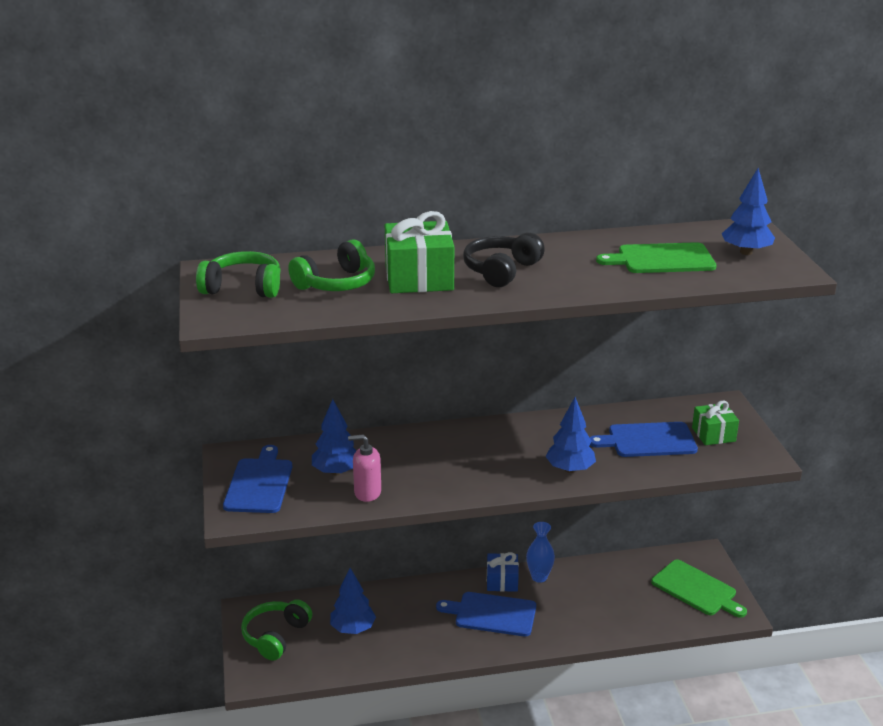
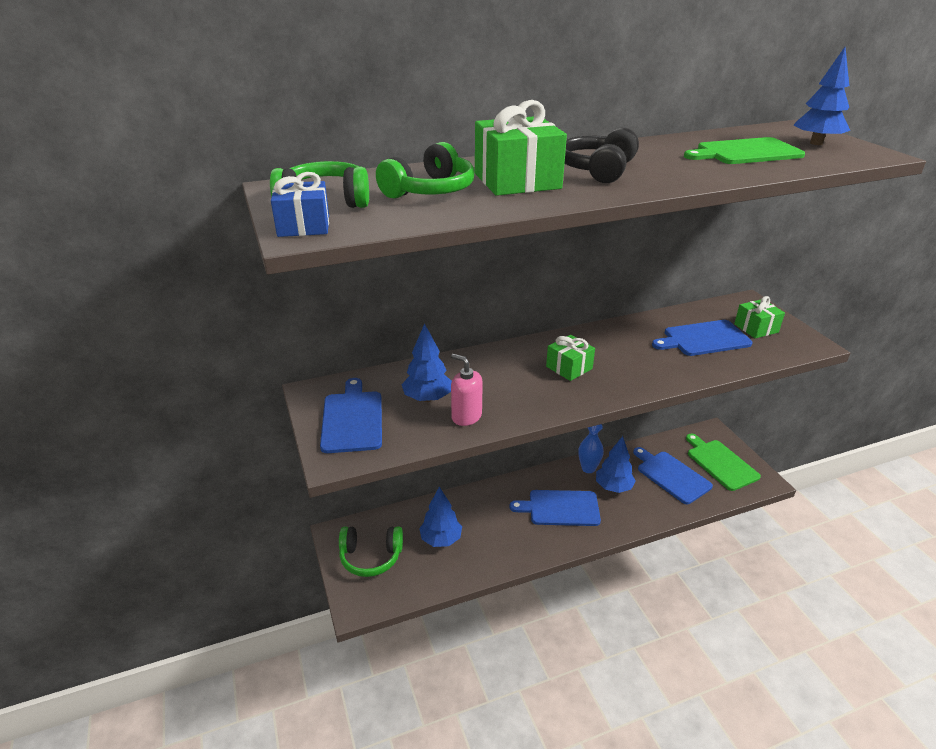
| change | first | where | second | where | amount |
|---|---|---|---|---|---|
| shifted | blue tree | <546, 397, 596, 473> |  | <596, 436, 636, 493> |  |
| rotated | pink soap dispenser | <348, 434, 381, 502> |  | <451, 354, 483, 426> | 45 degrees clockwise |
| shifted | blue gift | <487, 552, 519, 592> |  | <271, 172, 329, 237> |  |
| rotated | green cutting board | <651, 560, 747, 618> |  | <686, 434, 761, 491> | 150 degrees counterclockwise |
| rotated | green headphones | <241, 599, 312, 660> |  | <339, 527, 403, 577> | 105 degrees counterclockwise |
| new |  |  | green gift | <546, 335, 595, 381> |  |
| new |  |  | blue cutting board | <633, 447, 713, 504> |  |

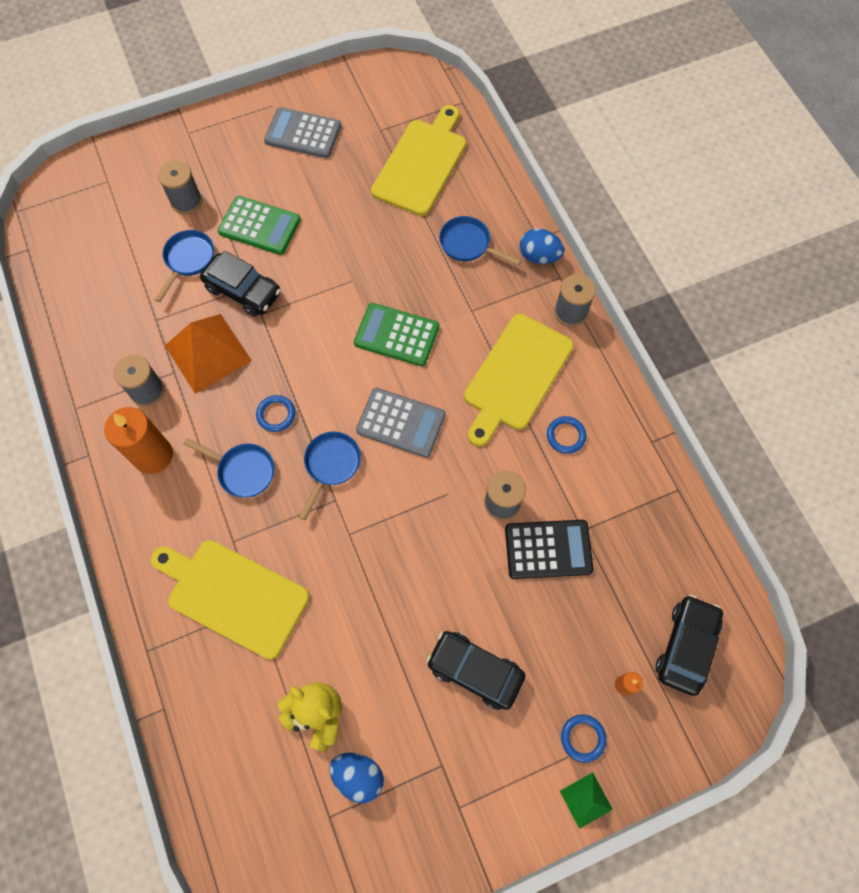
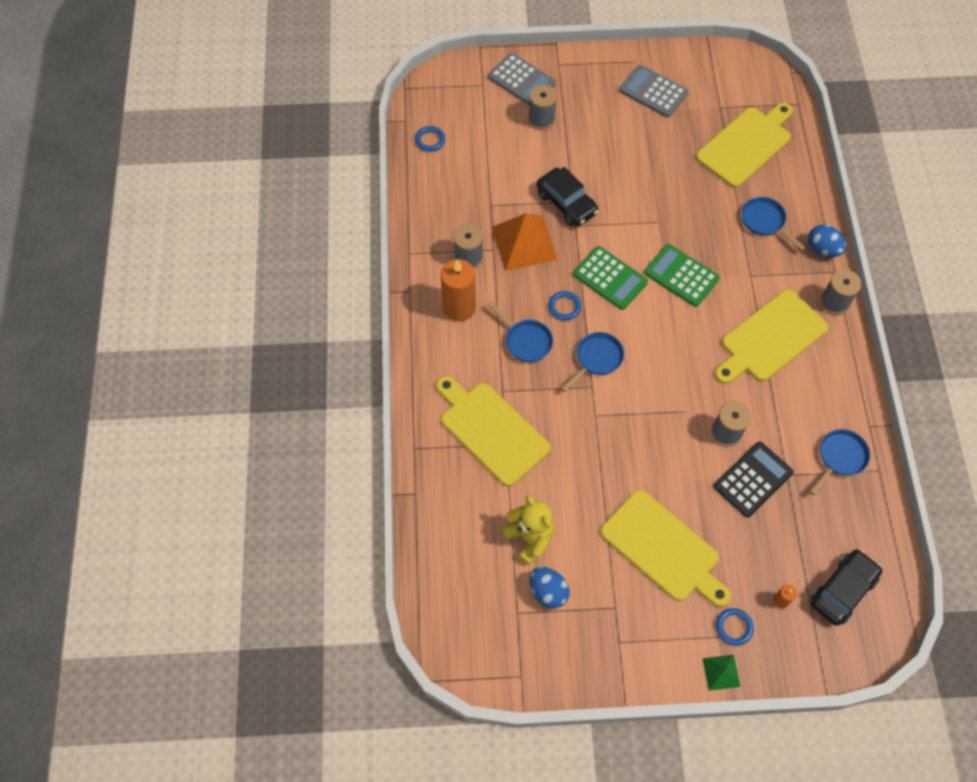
| change | first | where | second | where | amount |
|---|---|---|---|---|---|
| shifted | green calculator | <218, 196, 301, 255> |  | <573, 246, 648, 310> |  |
| shifted | blue pan | <155, 230, 214, 302> |  | <809, 429, 870, 495> |  |
| shifted | grey calculator | <356, 388, 446, 458> |  | <488, 53, 556, 105> |  |
| shifted | blue ring | <547, 416, 586, 454> |  | <415, 126, 445, 152> |  |
| rotated | black calculator | <505, 520, 593, 579> |  | <714, 442, 794, 518> | 60 degrees counterclockwise |
| swapped | black car | <426, 631, 525, 710> | yellow cutting board | <600, 490, 731, 607> |  |

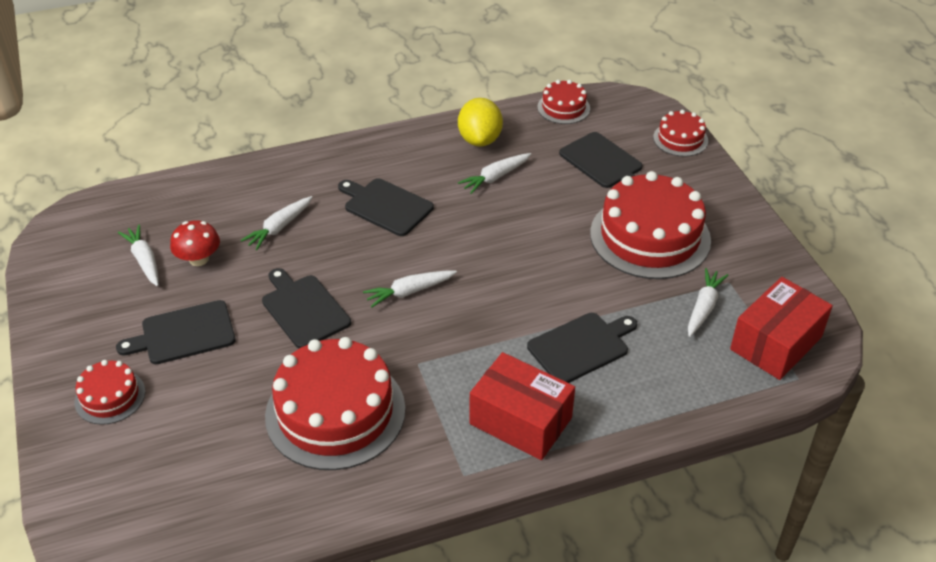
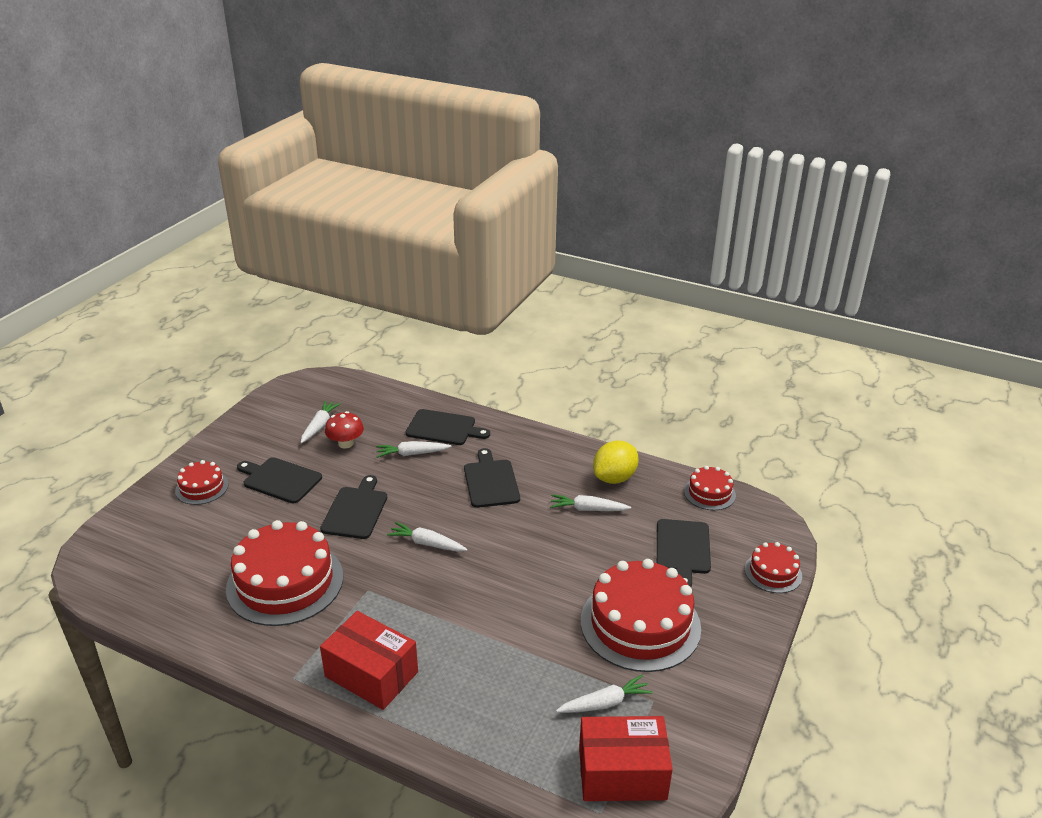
| change | first | where | second | where | amount |
|---|---|---|---|---|---|
| shifted | black cutting board | <527, 313, 637, 383> |  | <406, 409, 490, 445> |  |
| rotated | red box | <470, 352, 575, 460> |  | <320, 611, 418, 710> | 45 degrees counterclockwise |

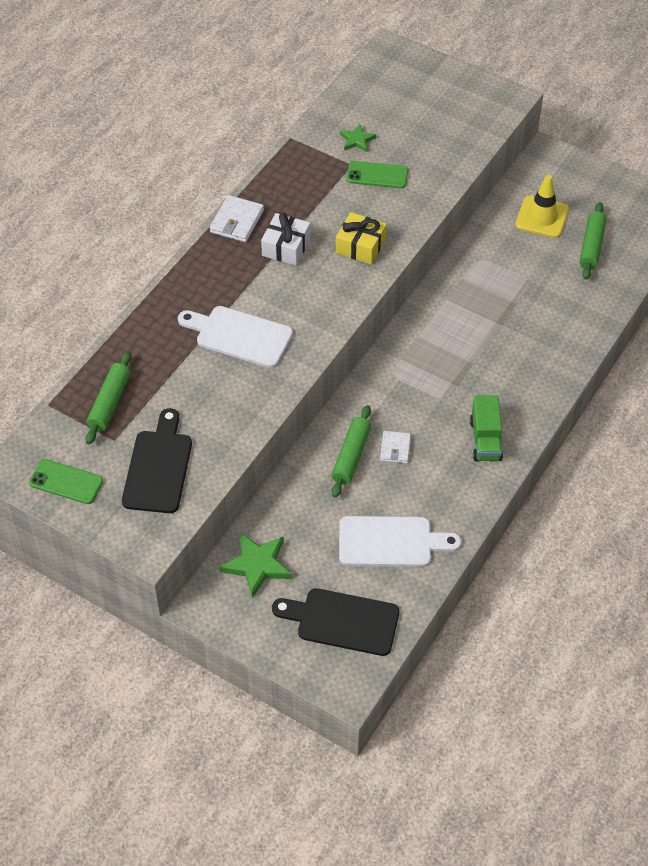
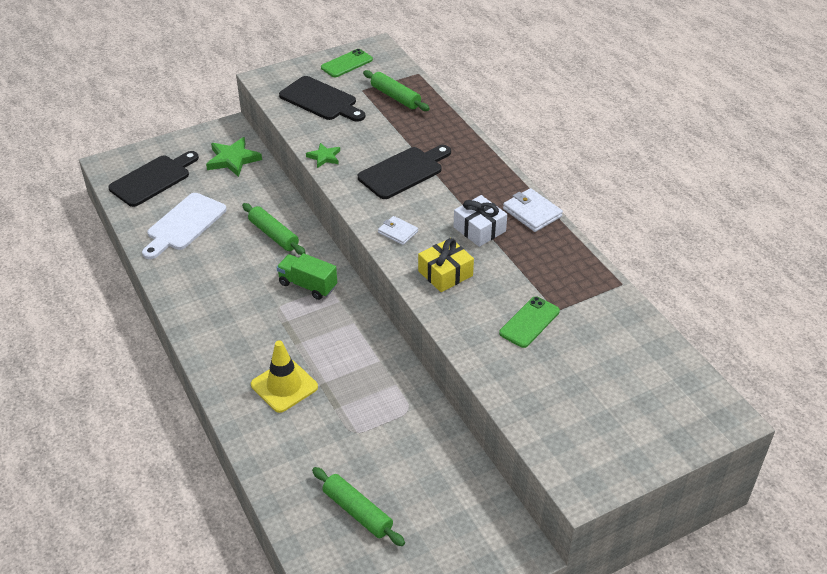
| change | first | where | second | where | amount |
|---|---|---|---|---|---|
| shifted | green star | <340, 124, 376, 152> |  | <306, 143, 340, 168> |  |
| shifted | yellow traffic cone | <515, 175, 569, 238> |  | <251, 340, 318, 413> |  |
| repainted | white cutting board | <178, 306, 293, 368> | black cutting board | <358, 145, 451, 199> |  |
| shifted | green truck | <470, 395, 503, 461> |  | <276, 253, 337, 300> |  |
| shifted | white wallet | <380, 431, 411, 463> |  | <378, 216, 418, 245> |  |

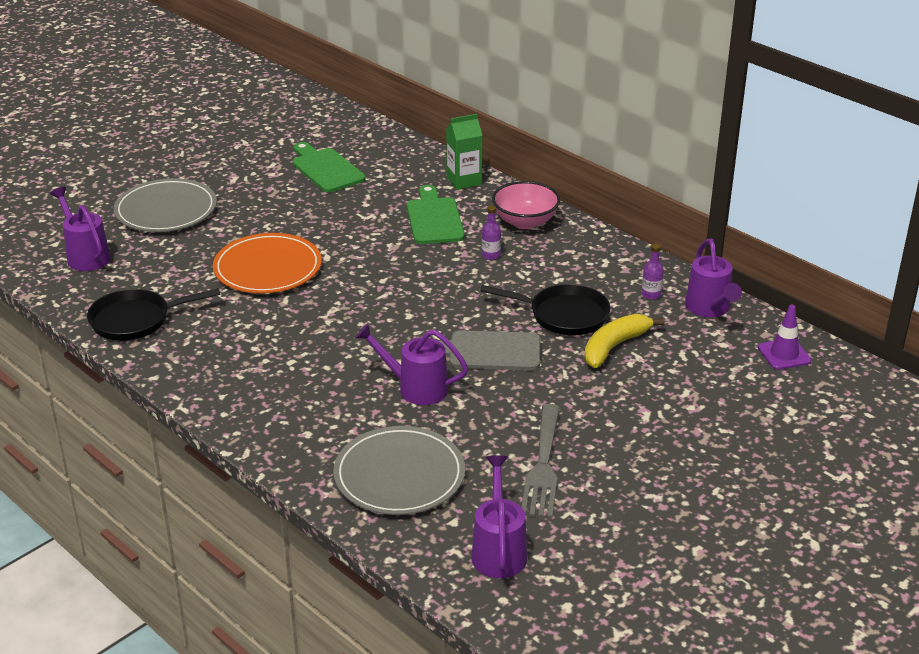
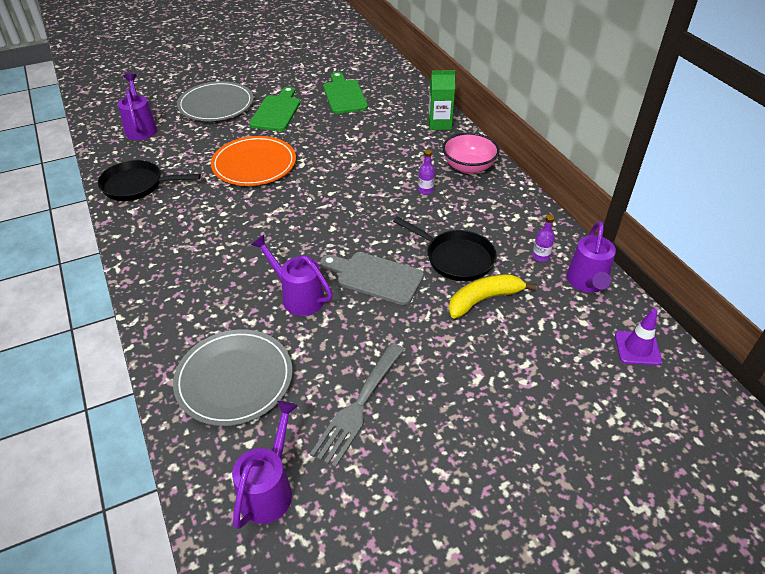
| change | first | where | second | where | amount |
|---|---|---|---|---|---|
| shifted | green cutting board | <407, 185, 464, 244> |  | <249, 87, 300, 131> |  |

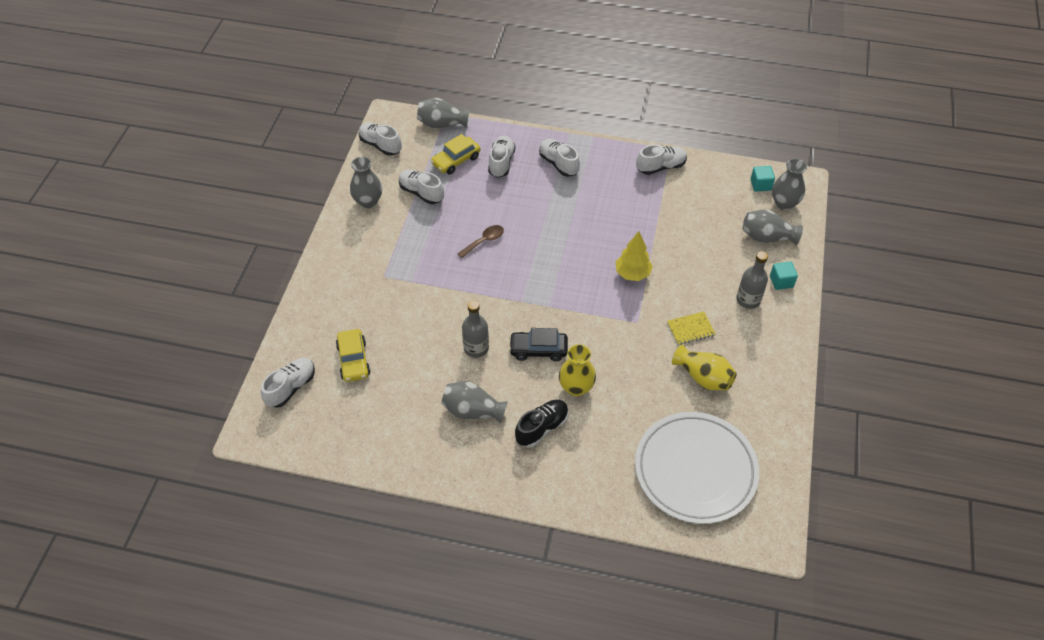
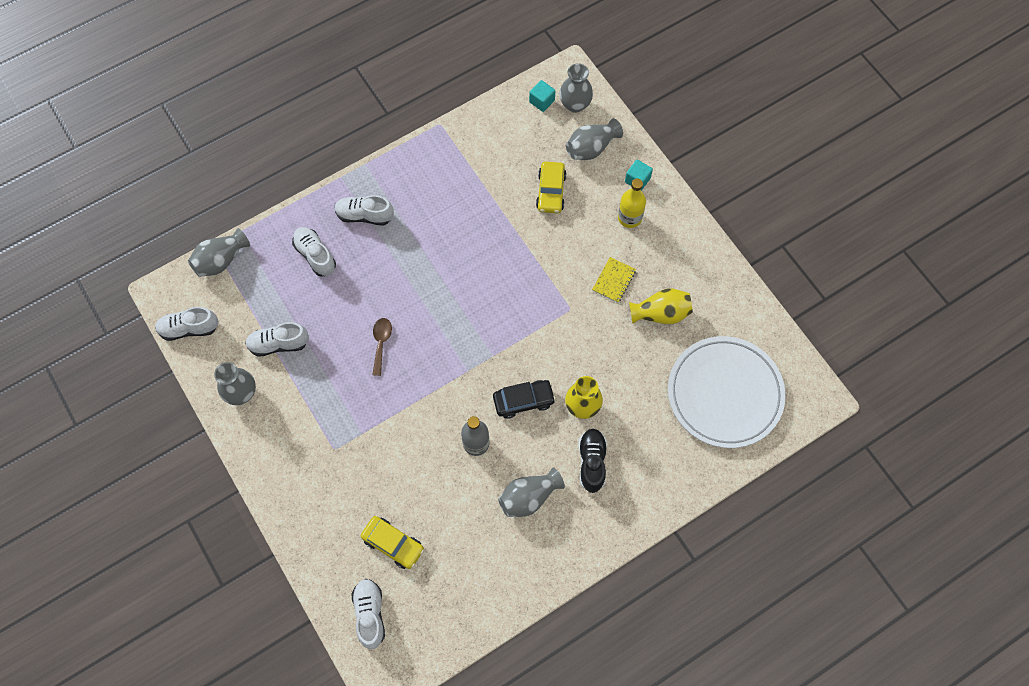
| change | first | where | second | where | amount |
|---|---|---|---|---|---|
| shifted | yellow car | <431, 134, 481, 174> |  | <536, 162, 567, 213> |  |
| gone | white shoe | <636, 144, 687, 175> |  |  |  |
| gone | yellow tree | <616, 231, 653, 281> |  |  |  |
| repainted | grey bottle | <736, 251, 768, 309> | yellow bottle | <618, 178, 646, 228> |  |
| rotated | black car | <509, 328, 568, 361> |  | <493, 380, 556, 419> | 150 degrees counterclockwise |

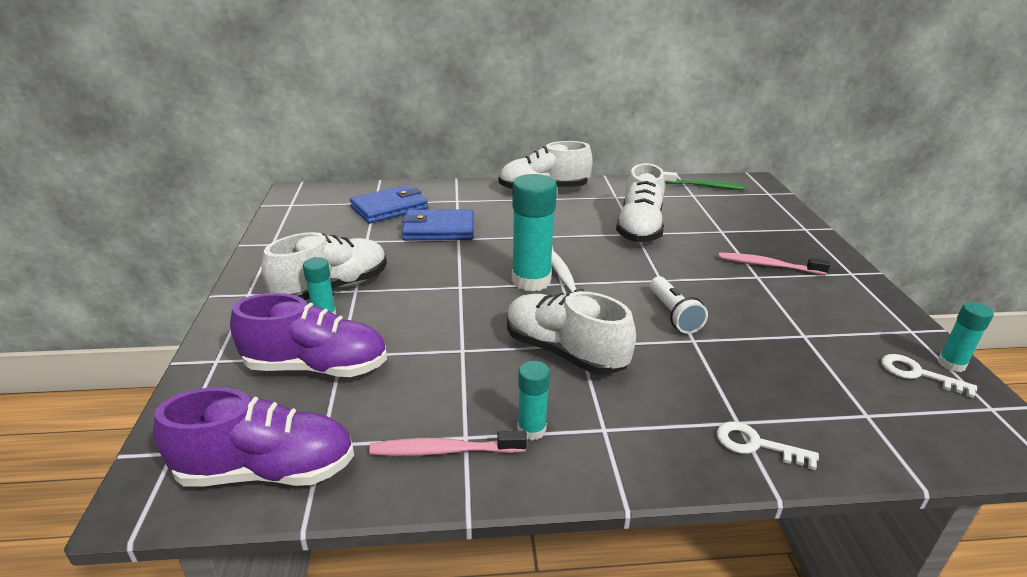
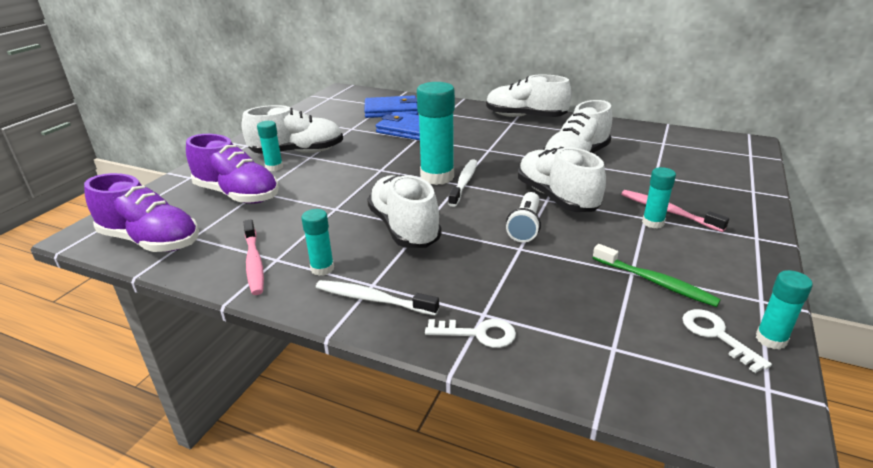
| change | first | where | second | where | amount |
|---|---|---|---|---|---|
| shifted | green toothbrush | <663, 171, 745, 190> |  | <593, 244, 721, 307> |  |
| rotated | white key | <717, 421, 819, 470> |  | <425, 319, 516, 348> | 135 degrees clockwise |
| rotated | pink toothbrush | <369, 431, 527, 456> |  | <244, 219, 264, 295> | 135 degrees counterclockwise |
| new |  |  | white shoe | <518, 147, 606, 212> |  |
| new |  |  | turquoise glue stick | <642, 167, 676, 229> |  |
| new |  |  | white toothbrush | <316, 280, 439, 316> |  |

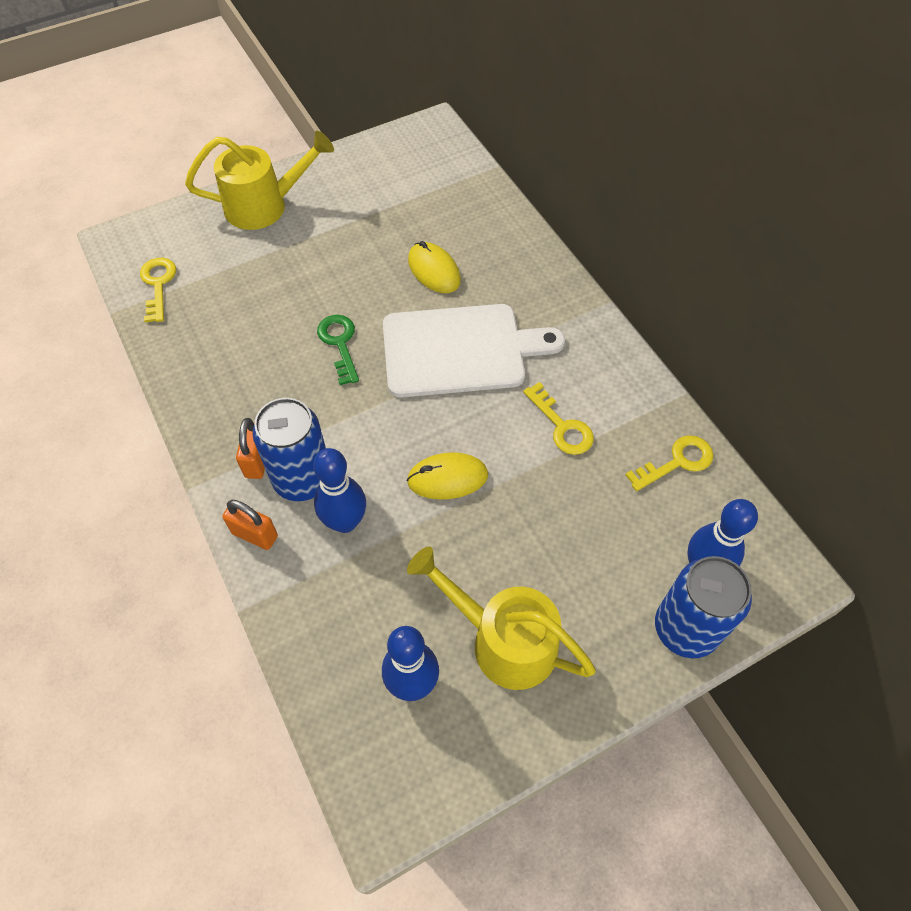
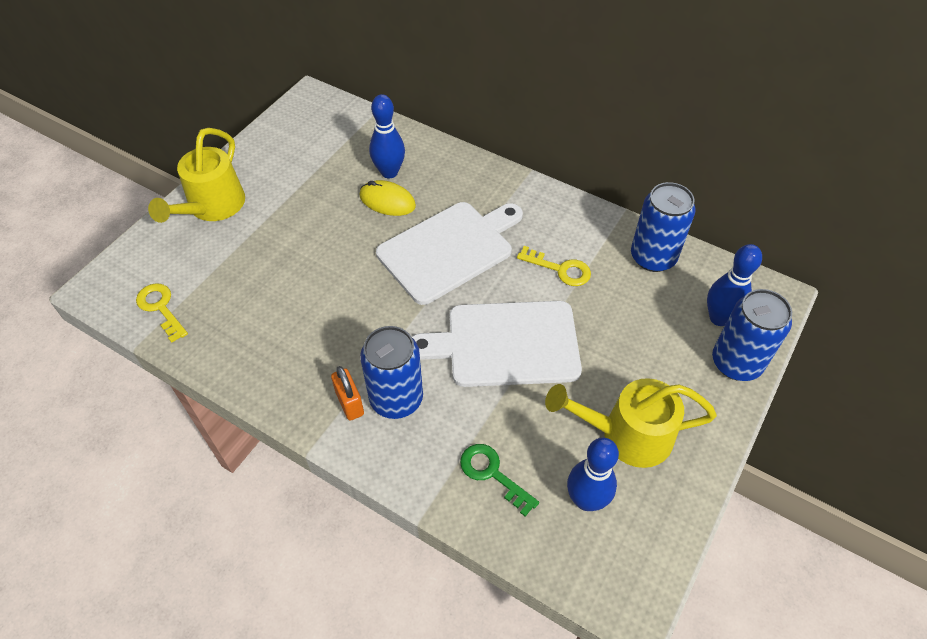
| change | first | where | second | where | amount |
|---|---|---|---|---|---|
| rotated | yellow watering can | <185, 131, 334, 230> |  | <148, 128, 245, 223> | 150 degrees clockwise |
| shifted | green key | <317, 315, 359, 385> |  | <460, 444, 539, 517> |  |
| swapped | yellow key | <625, 435, 713, 491> | blue can | <631, 182, 696, 272> |  |
| shifted | blue bowling pin | <313, 448, 366, 533> |  | <369, 94, 405, 178> |  |
| swapped | yellow mouse | <407, 452, 488, 500> | white cutting board | <412, 301, 582, 387> |  |
| gone | orange padlock | <222, 500, 278, 550> |  |  |  |

